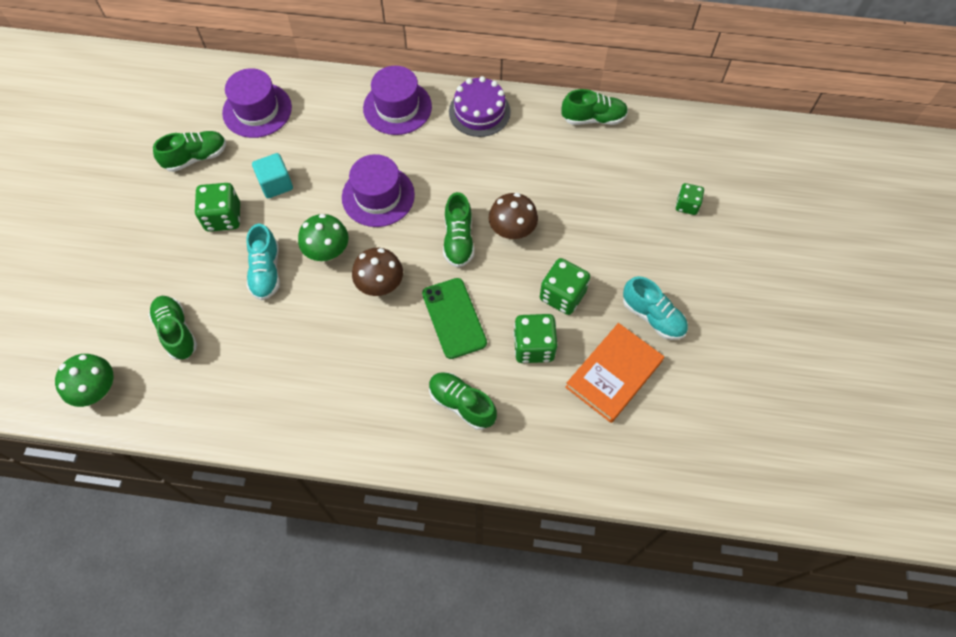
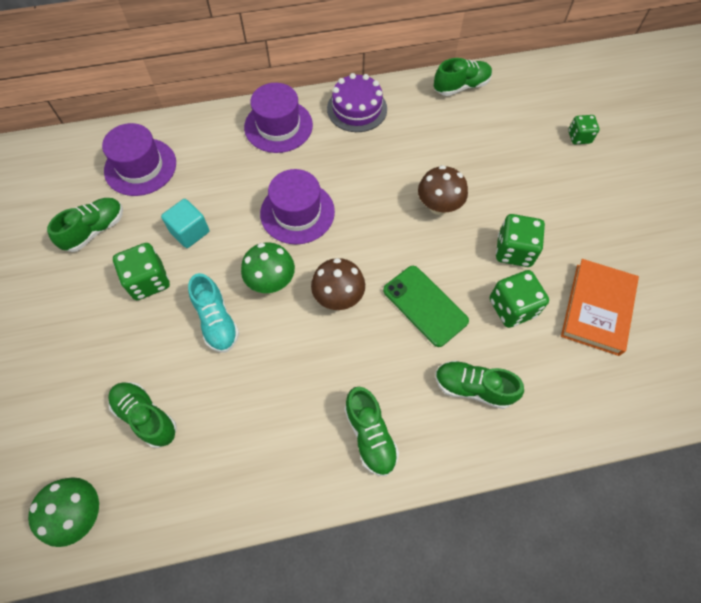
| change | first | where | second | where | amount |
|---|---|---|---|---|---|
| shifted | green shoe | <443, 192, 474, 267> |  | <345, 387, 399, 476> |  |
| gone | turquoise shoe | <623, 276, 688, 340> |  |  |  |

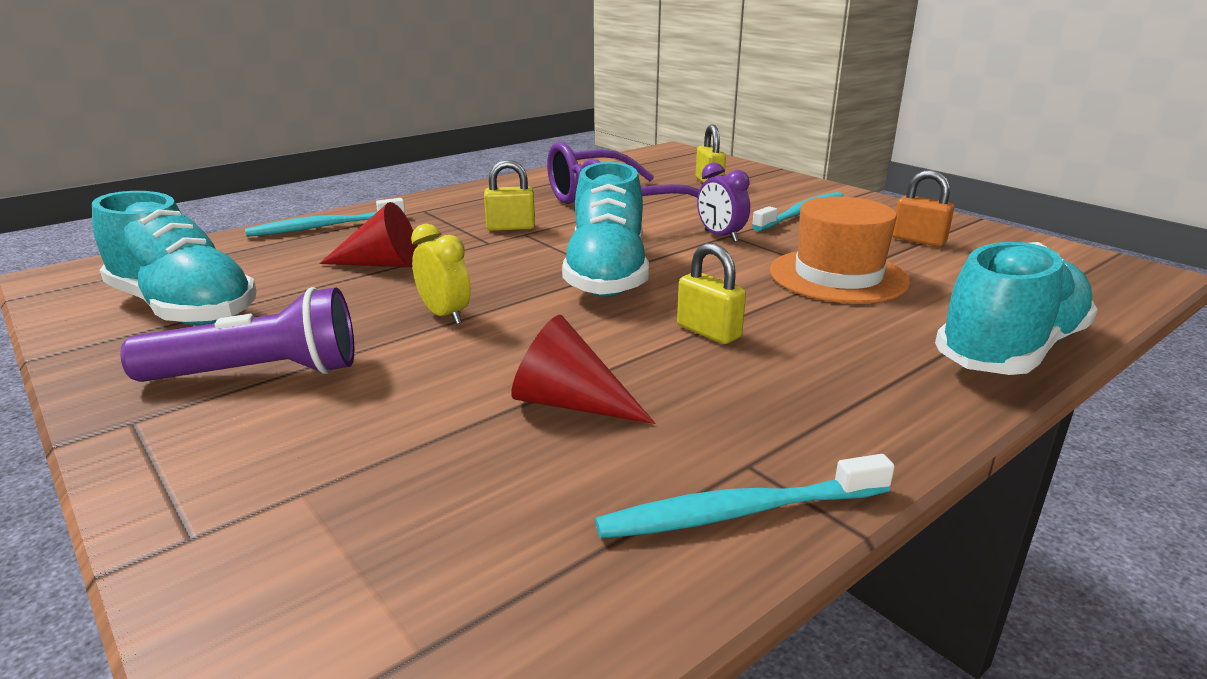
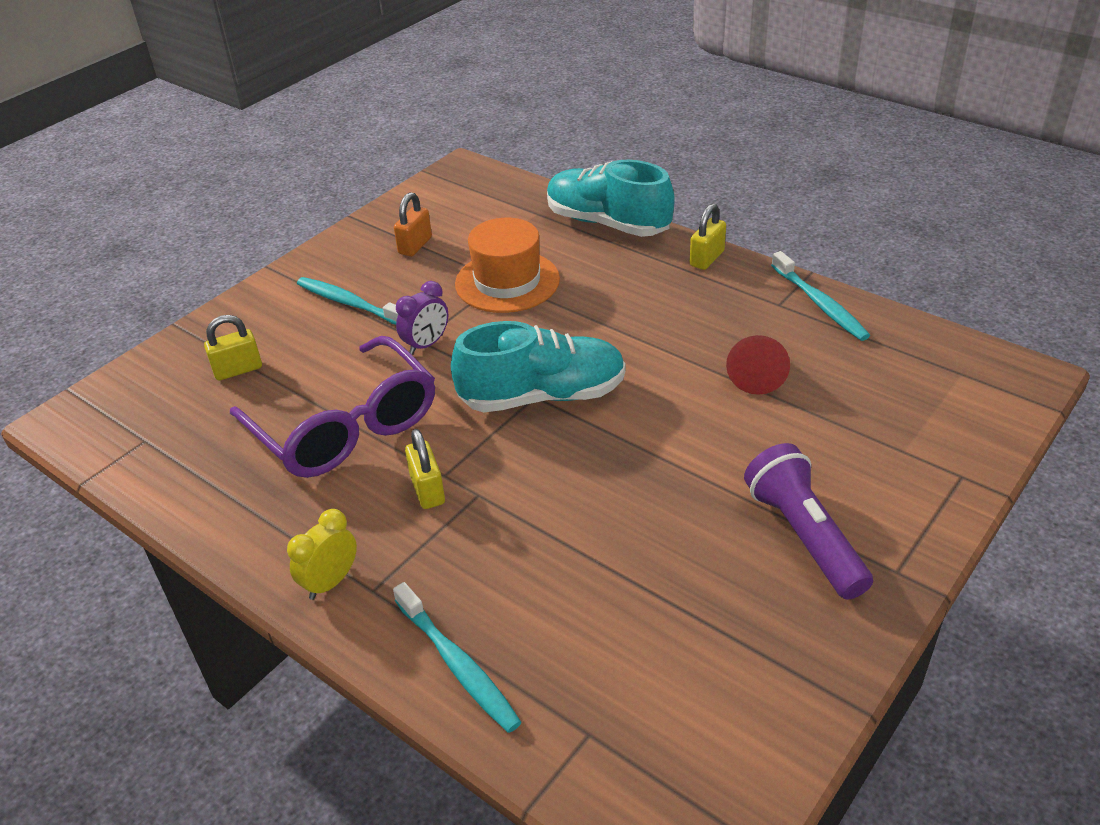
| change | first | where | second | where | amount |
|---|---|---|---|---|---|
| gone | turquoise shoe | <92, 191, 257, 325> |  |  |  |
| gone | red cone | <319, 202, 418, 267> |  |  |  |
| shifted | yellow clock | <411, 224, 471, 325> |  | <287, 509, 357, 600> |  |
| shifted | yellow padlock | <677, 243, 746, 344> |  | <690, 204, 726, 270> |  |

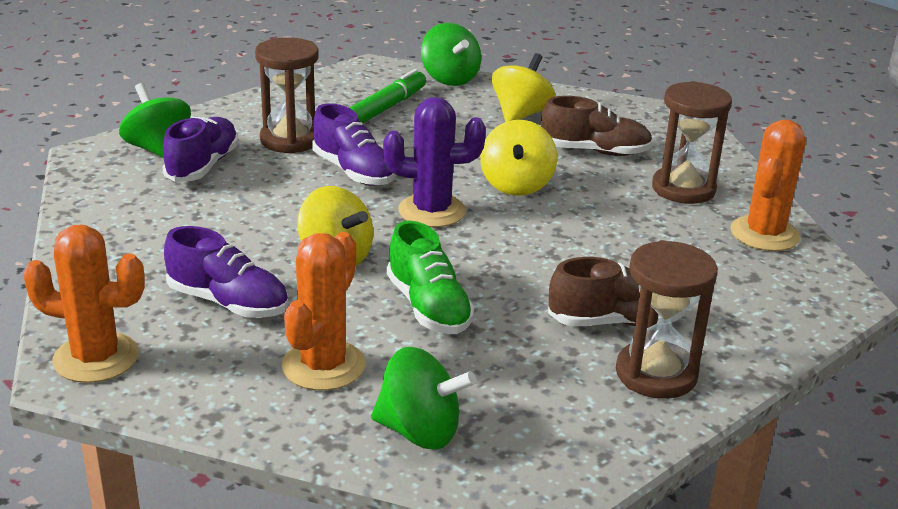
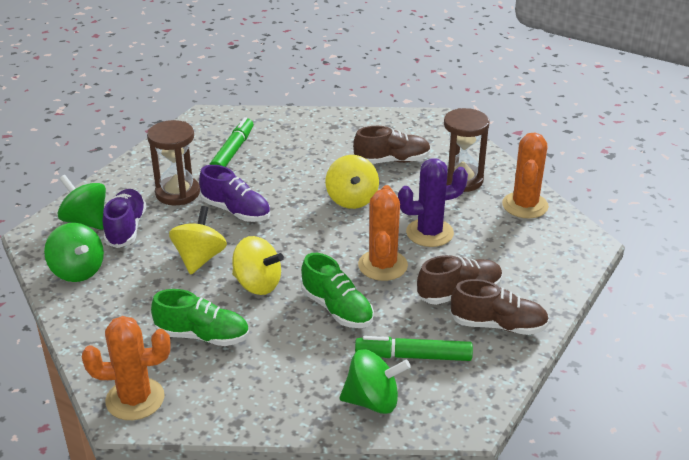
| change | first | where | second | where | amount |
|---|---|---|---|---|---|
| shifted | green spinning top | <421, 23, 481, 86> |  | <44, 223, 104, 282> |  |
| shifted | yellow spinning top | <492, 53, 555, 122> |  | <169, 206, 227, 275> |  |
| shifted | purple cactus | <383, 97, 486, 227> |  | <398, 158, 468, 247> |  |
| repainted | purple shoe | <164, 226, 288, 318> | green shoe | <151, 289, 249, 346> |  |
| shifted | orange cactus | <282, 232, 365, 391> |  | <358, 185, 408, 281> |  |
| swapped | brown hourglass | <616, 240, 718, 399> | brown shoe | <450, 279, 549, 335> |  |
| new |  |  | green marker | <355, 336, 473, 361> |  |

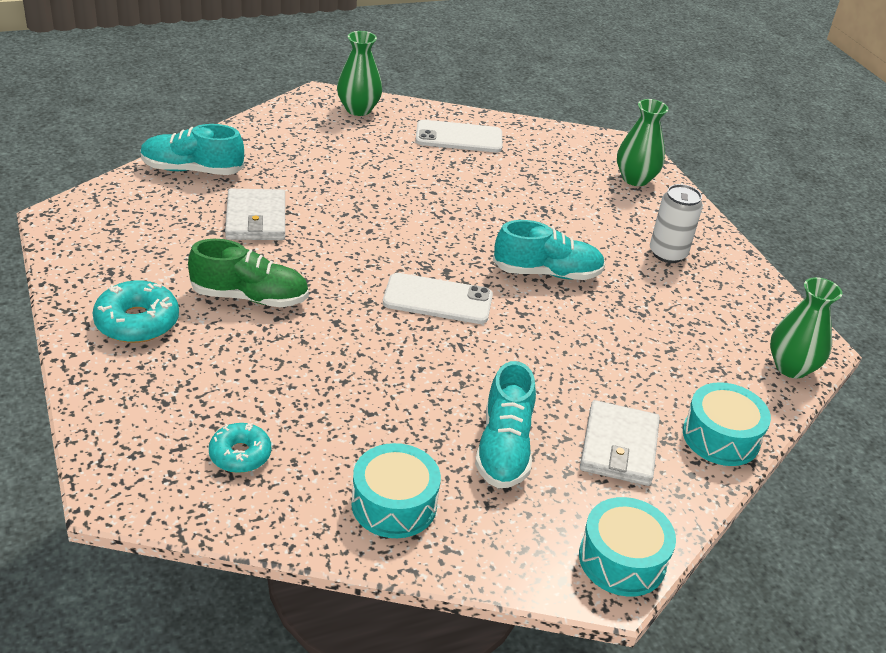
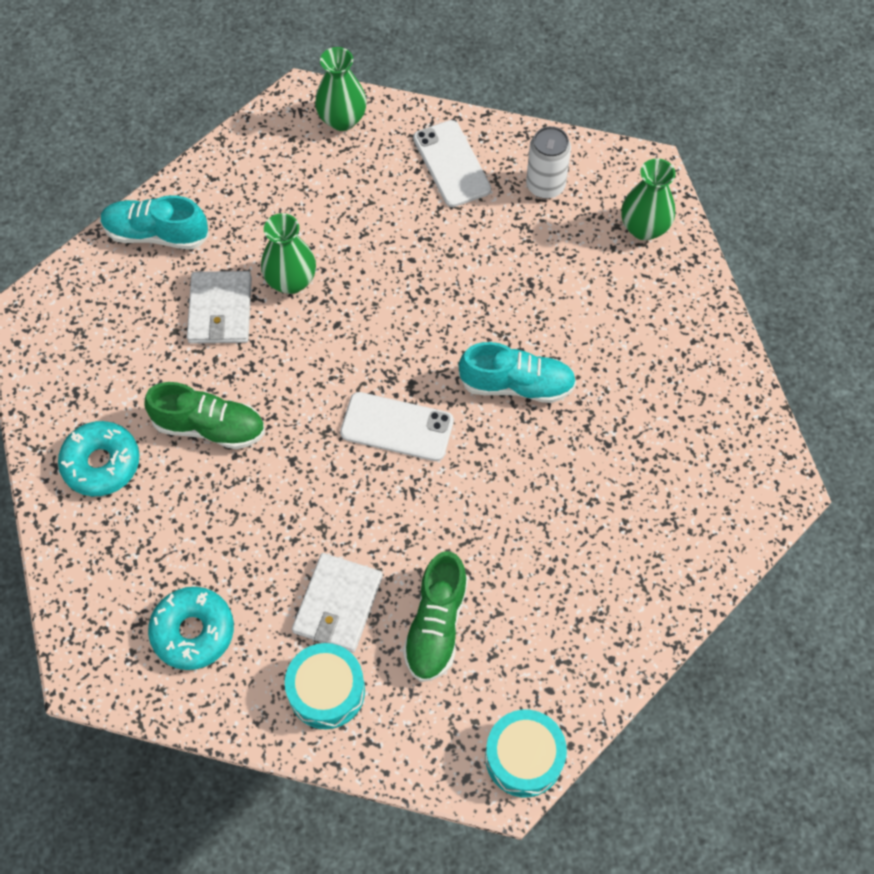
| change | first | where | second | where | amount |
|---|---|---|---|---|---|
| rotated | white phone | <416, 120, 502, 152> |  | <413, 120, 491, 207> | 60 degrees clockwise |
| shifted | white can | <650, 184, 703, 263> |  | <526, 126, 571, 199> |  |
| shifted | green vase | <770, 277, 842, 378> |  | <261, 213, 316, 294> |  |
| repainted | turquoise shoe | <475, 361, 536, 489> | green shoe | <403, 551, 468, 682> |  |
| gone | turquoise drum | <683, 382, 771, 466> |  |  |  |
| shifted | white wallet | <580, 400, 660, 486> |  | <292, 553, 383, 653> |  |
| scaled | turquoise donut | <209, 423, 271, 473> |  | <148, 587, 234, 670> | x1.51 |

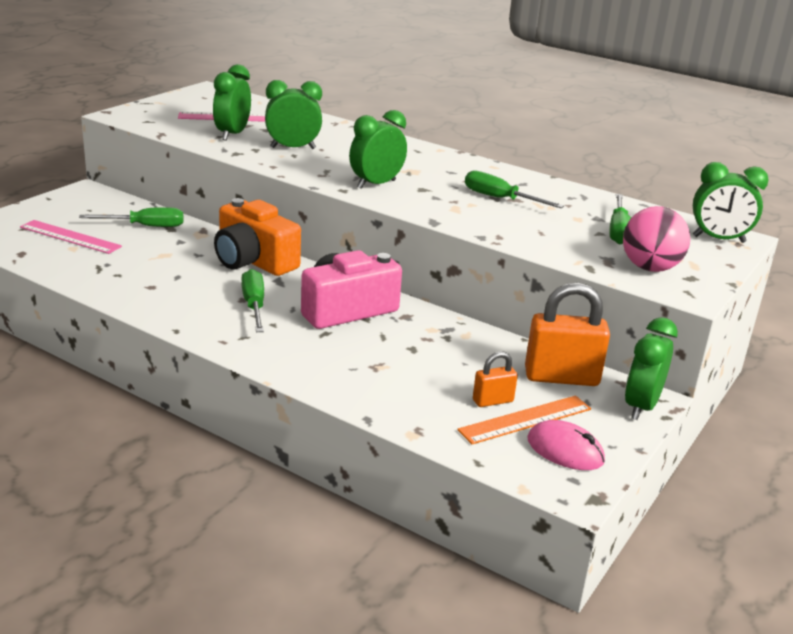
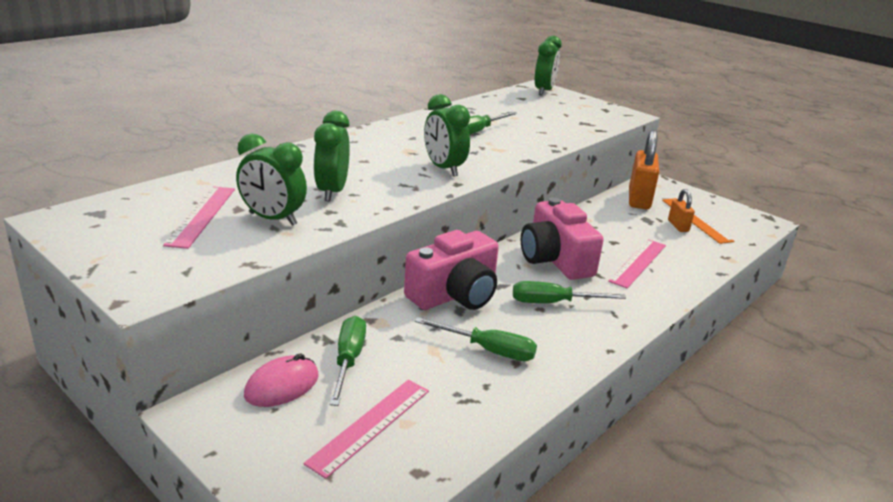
| change | first | where | second | where | amount |
|---|---|---|---|---|---|
| shifted | green screwdriver | <609, 194, 631, 245> |  | <415, 317, 537, 361> |  |
| repainted | orange camera | <214, 198, 301, 276> | pink camera | <404, 230, 499, 310> |  |
| gone | pink ball | <623, 206, 690, 272> |  |  |  |
| gone | green clock | <625, 317, 678, 420> |  |  |  |
| shifted | pink mouse | <527, 420, 605, 470> |  | <244, 353, 319, 407> |  |
| new |  |  | pink ruler | <608, 239, 666, 288> |  |

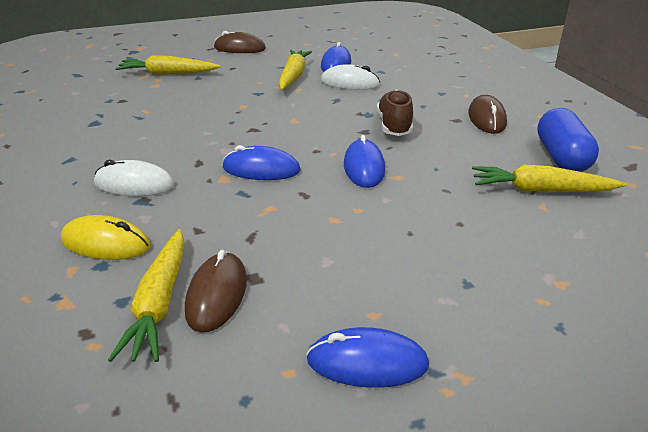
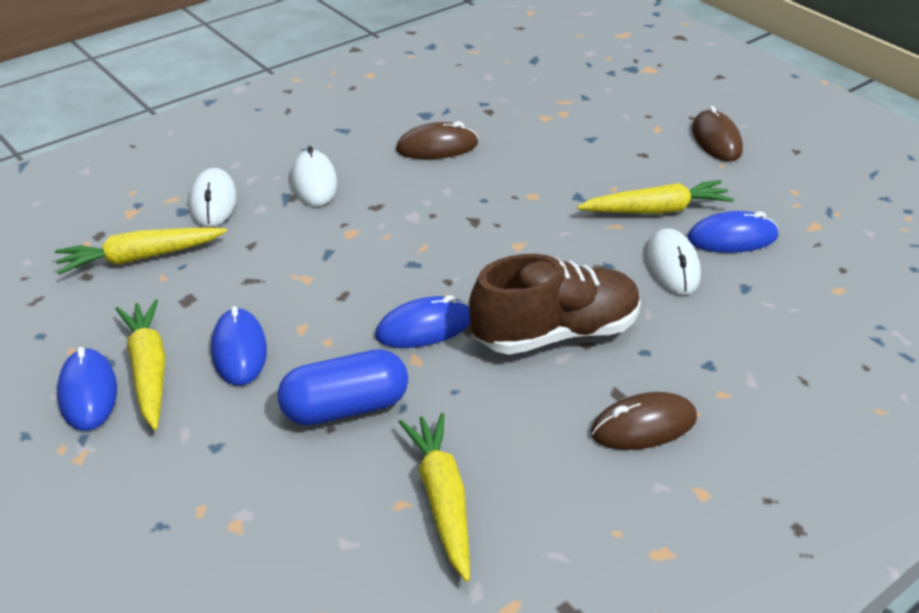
| change | first | where | second | where | amount |
|---|---|---|---|---|---|
| shifted | yellow carrot | <115, 55, 220, 75> |  | <116, 299, 166, 430> |  |
| scaled | brown shoe | <377, 89, 413, 136> |  | <469, 254, 641, 355> | x1.56 |
| shifted | blue capsule | <537, 108, 599, 172> |  | <277, 349, 408, 426> |  |
| shifted | blue mouse | <222, 145, 301, 180> |  | <211, 306, 267, 386> |  |
| repainted | yellow mouse | <61, 215, 151, 260> | white mouse | <189, 168, 237, 227> |  |
| shifted | brown mouse | <185, 250, 247, 333> |  | <396, 121, 478, 159> |  |

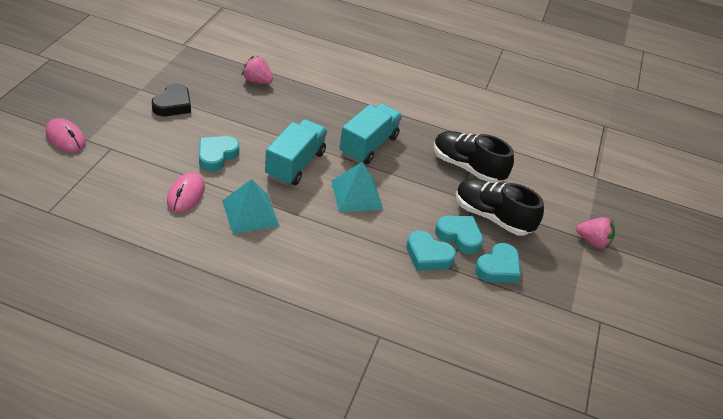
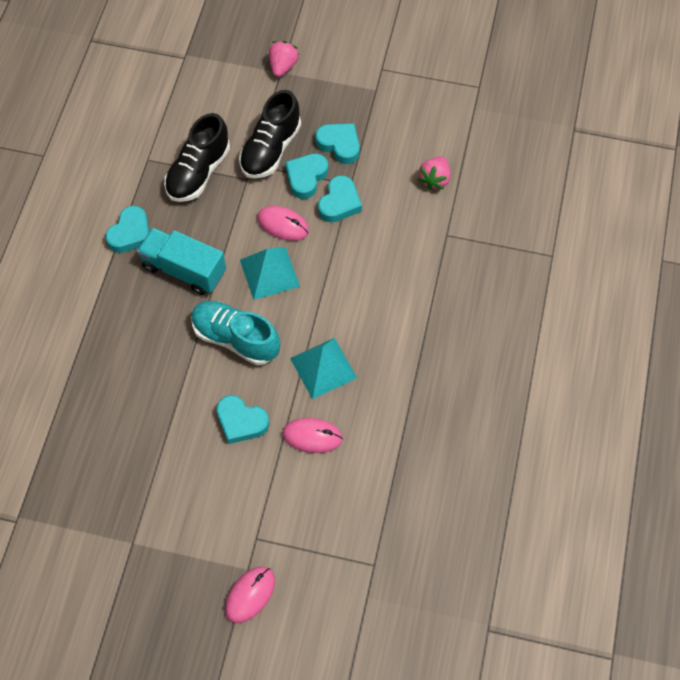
| change | first | where | second | where | amount |
|---|---|---|---|---|---|
| shifted | pink strawberry | <242, 56, 273, 84> |  | <418, 157, 450, 190> |  |
| gone | black heart | <152, 84, 191, 116> |  |  |  |
| swapped | turquoise truck | <265, 119, 327, 185> | turquoise shoe | <191, 301, 280, 365> |  |
| new |  |  | turquoise heart | <106, 206, 149, 253> |  |
| new |  |  | pink mouse | <257, 206, 309, 241> |  |

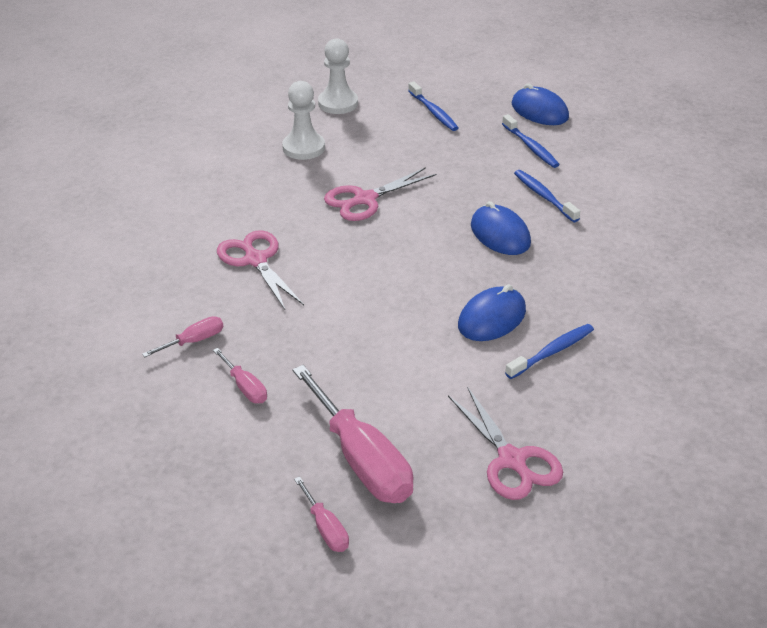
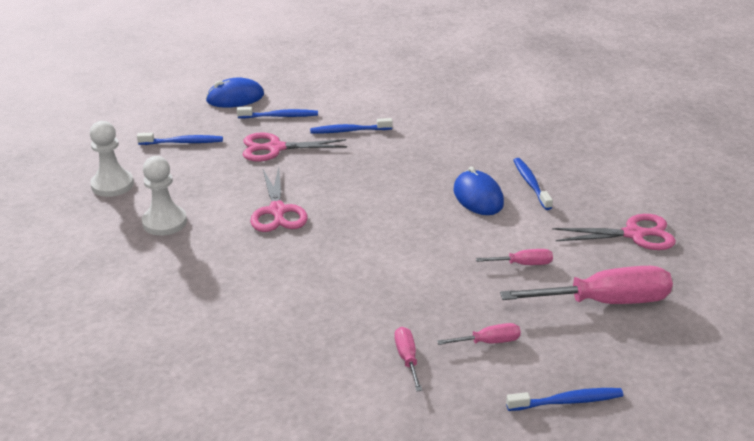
| change | first | where | second | where | amount |
|---|---|---|---|---|---|
| gone | blue mouse | <471, 201, 531, 255> |  |  |  |
| shifted | pink scissors | <217, 230, 304, 310> |  | <243, 132, 347, 161> |  |
| shifted | pink screwdriver | <294, 476, 349, 552> |  | <476, 249, 553, 265> |  |
| new |  |  | blue toothbrush | <506, 388, 624, 411> |  |

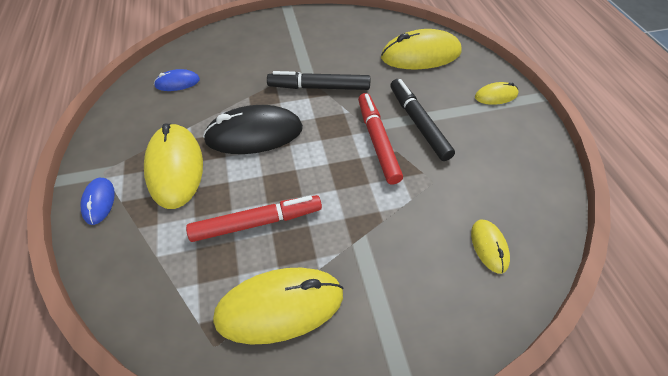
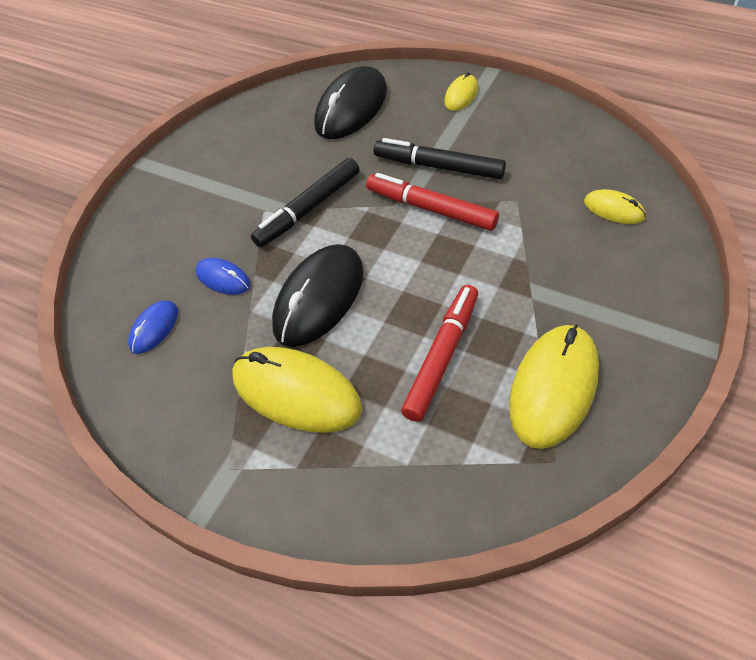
| change | first | where | second | where | amount |
|---|---|---|---|---|---|
| repainted | yellow mouse | <381, 29, 462, 69> | black mouse | <314, 66, 387, 139> |  |
| shifted | blue mouse | <80, 178, 115, 225> |  | <196, 258, 250, 295> |  |

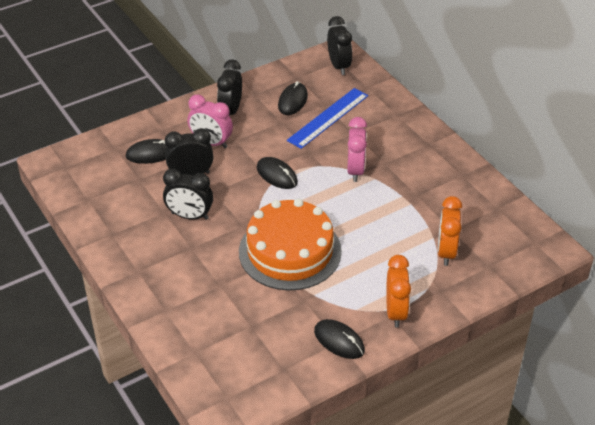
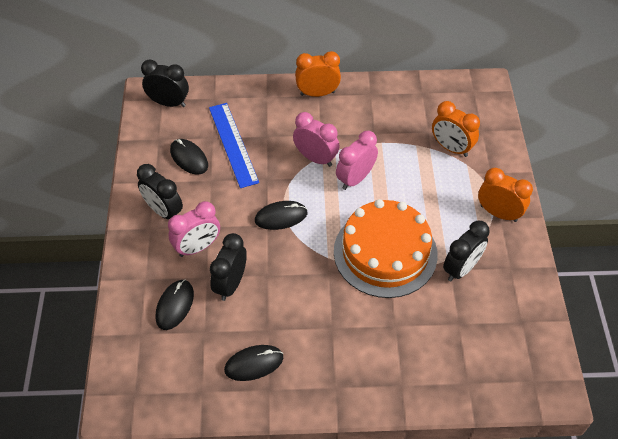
| change | first | where | second | where | amount |
|---|---|---|---|---|---|
| shifted | black clock | <163, 168, 213, 220> |  | <443, 221, 490, 282> |  |
| shifted | black mouse | <314, 319, 365, 359> |  | <224, 345, 283, 381> |  |
| new |  |  | orange clock | <295, 51, 341, 97> |  |
| new |  |  | pink clock | <336, 131, 378, 190> |  |

